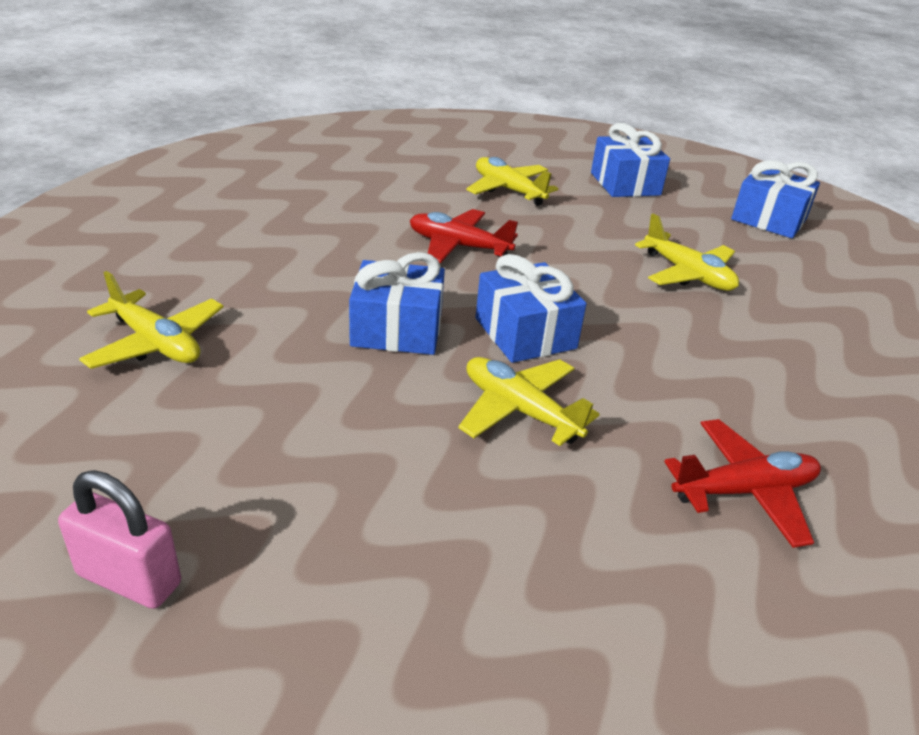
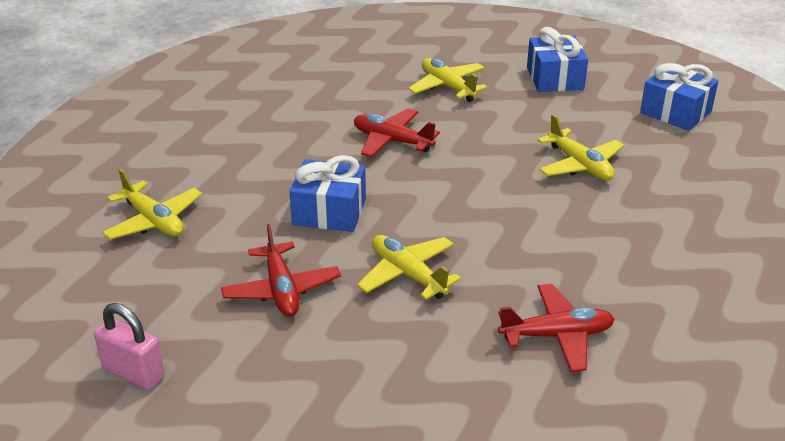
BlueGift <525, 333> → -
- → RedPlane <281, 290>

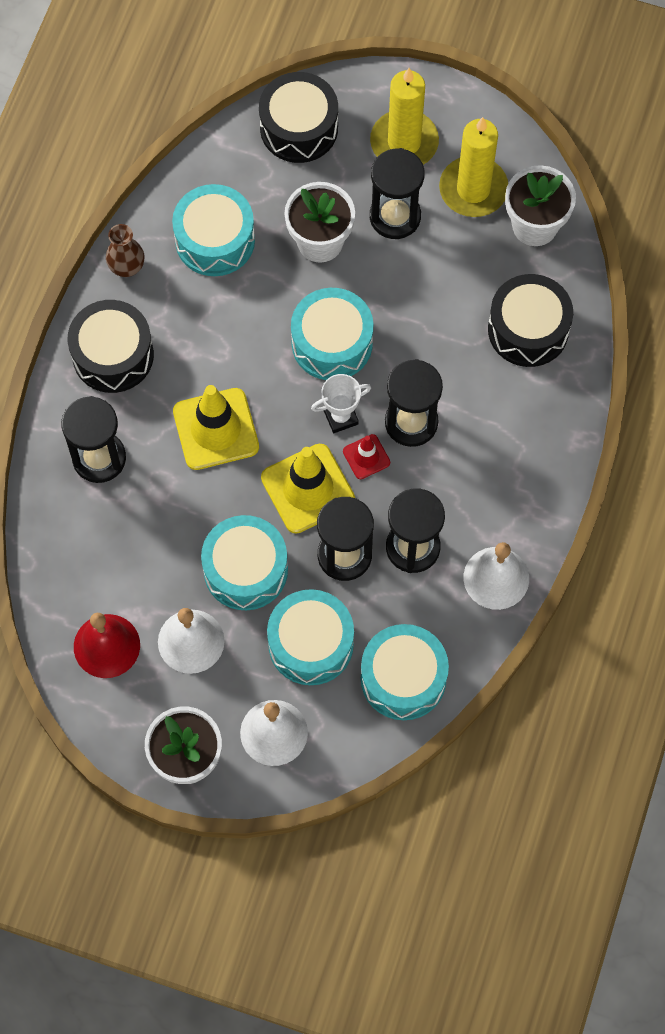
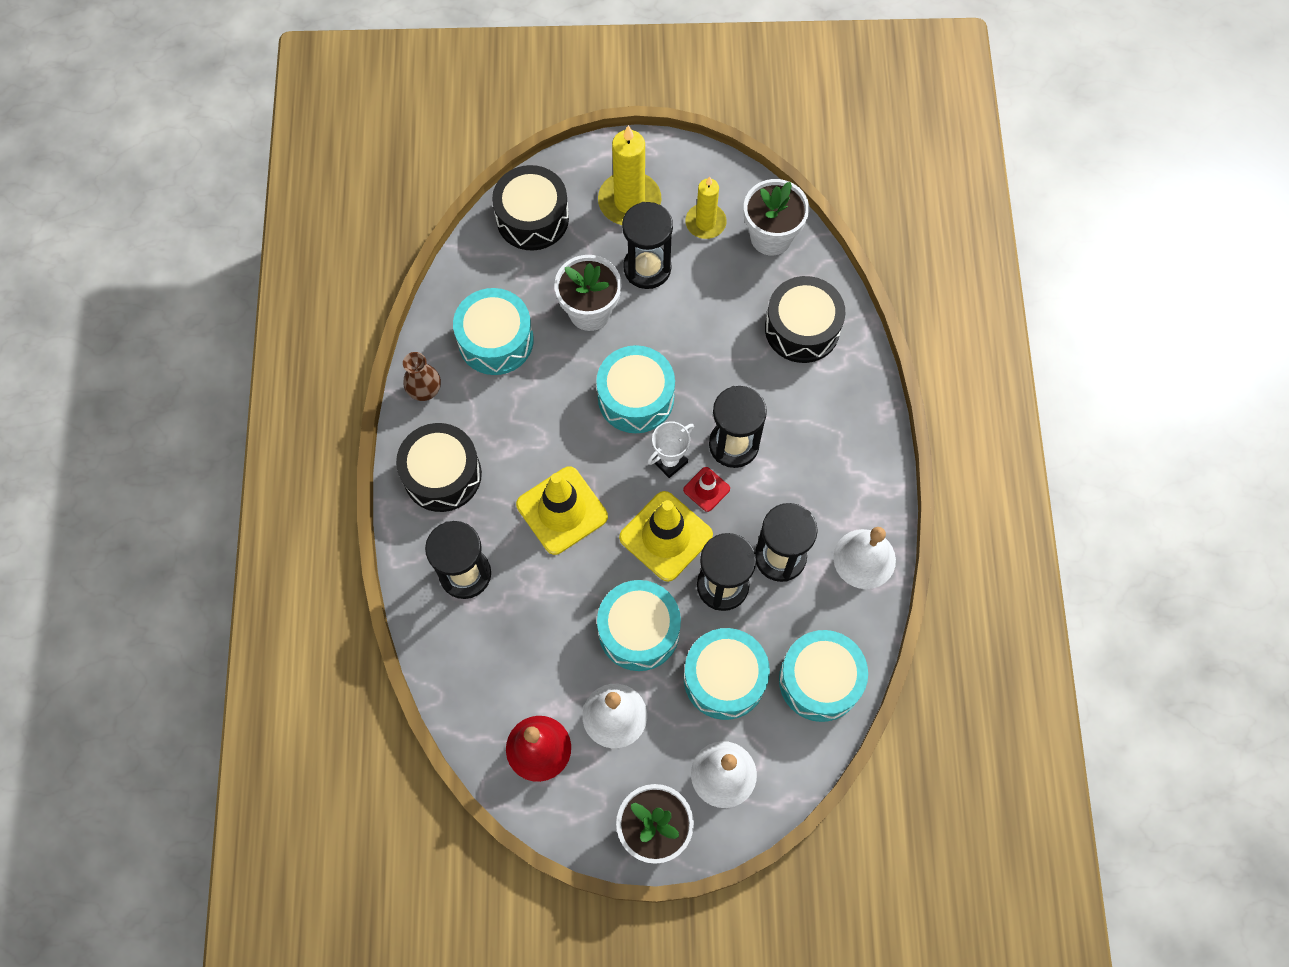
YellowCandle <473, 189> → YellowCandle <705, 223>, x0.64

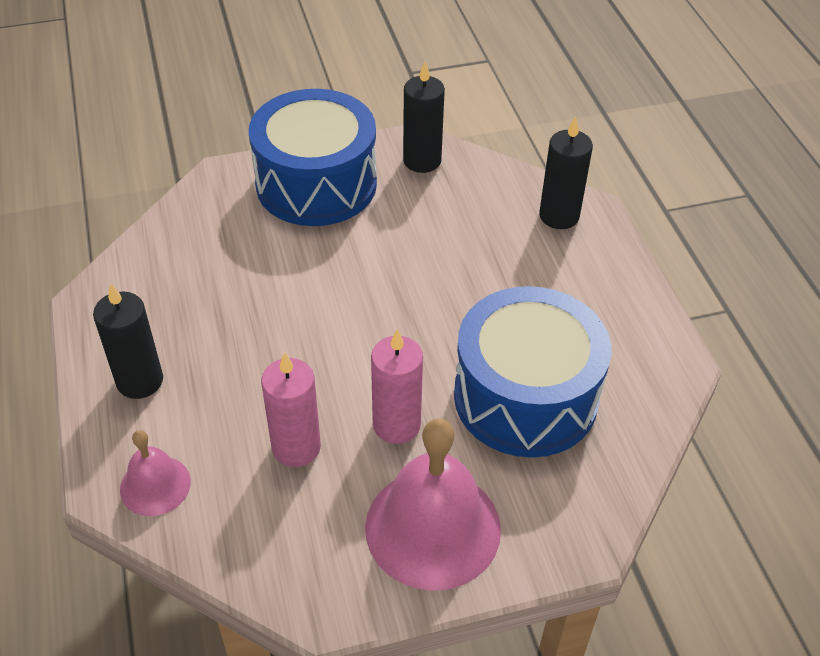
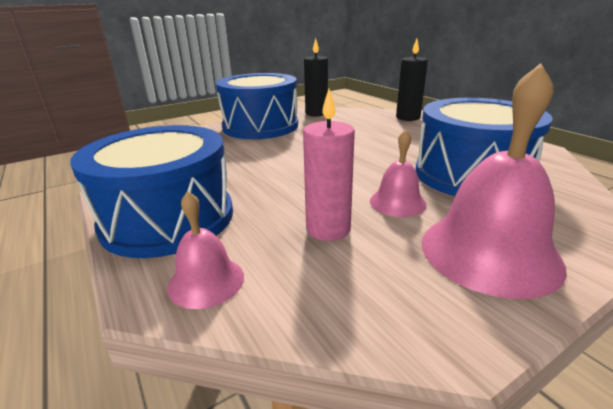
BlackCandle <140, 381> → BlueDrum <168, 218>
PinkCandle <396, 425> → PinkBell <397, 202>

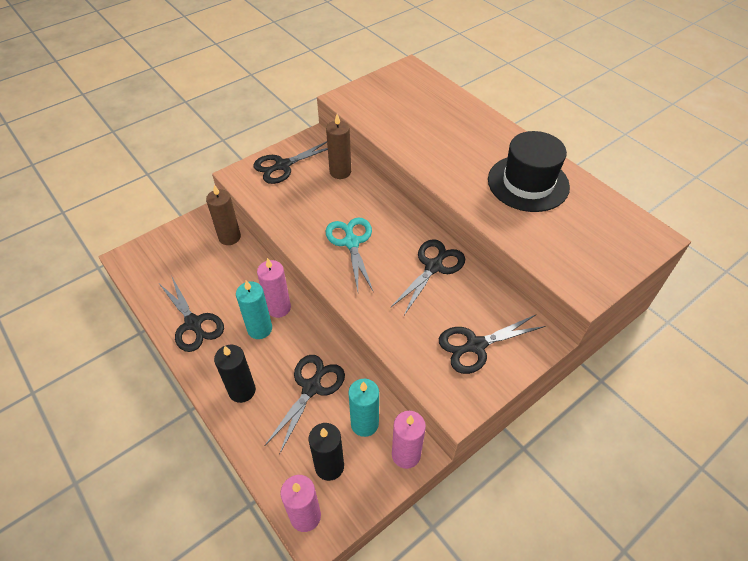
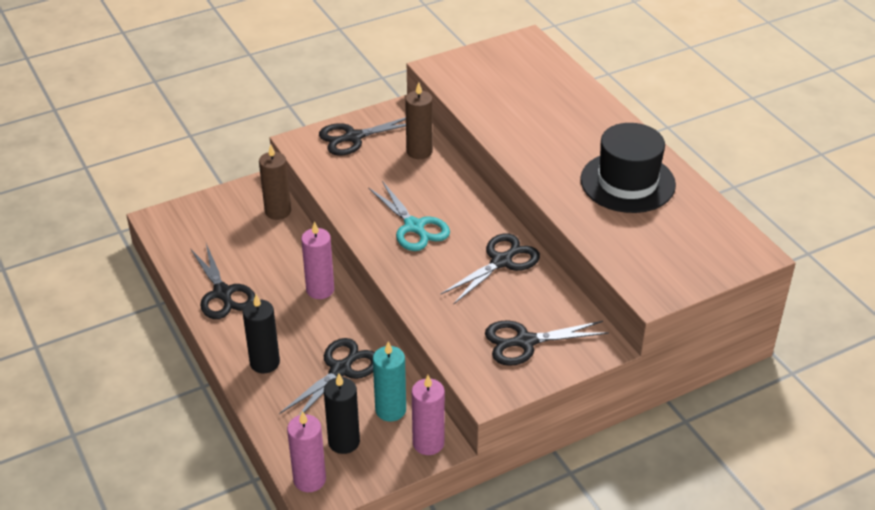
TurquoiseCandle <259, 329> → -
TurquoiseScissors <351, 242> → TurquoiseScissors <414, 226>, 150 degrees clockwise

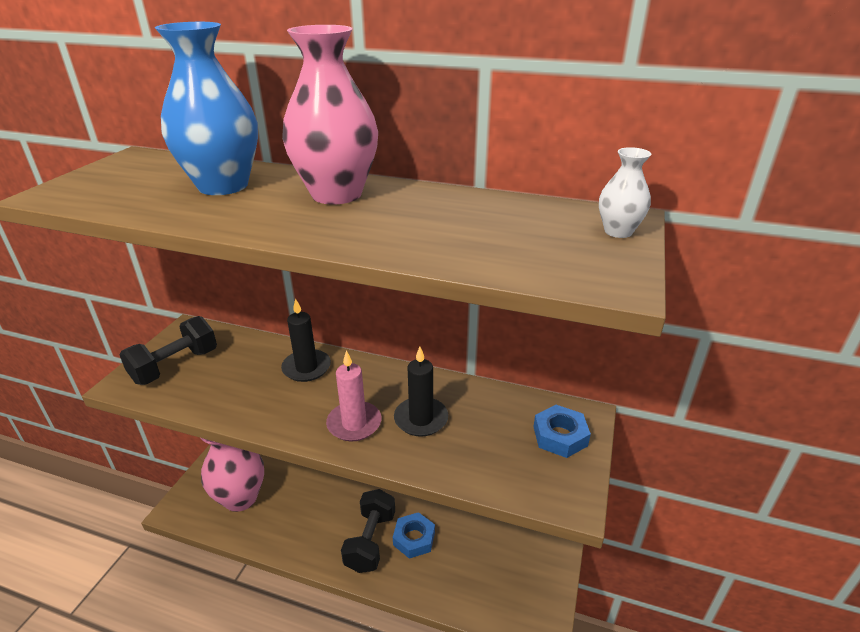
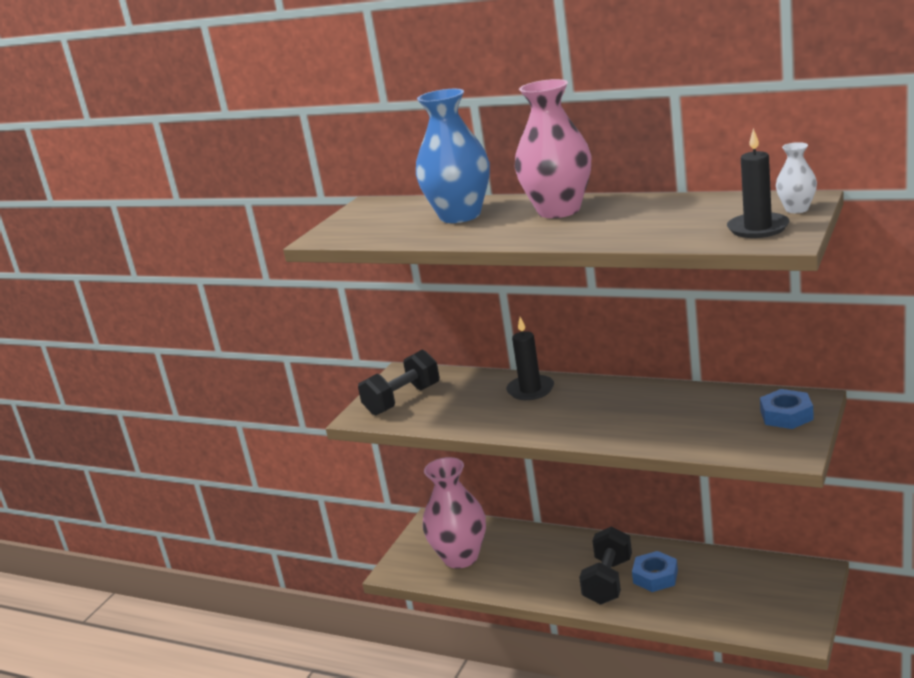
PinkCandle <354, 423> → -
BlackCandle <421, 419> → BlackCandle <758, 228>, move

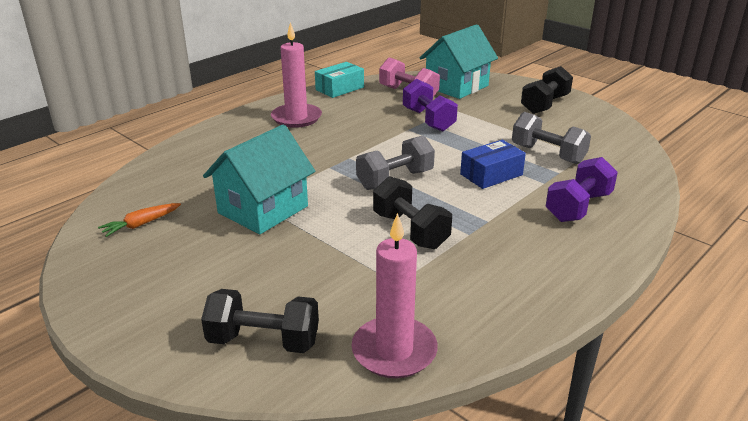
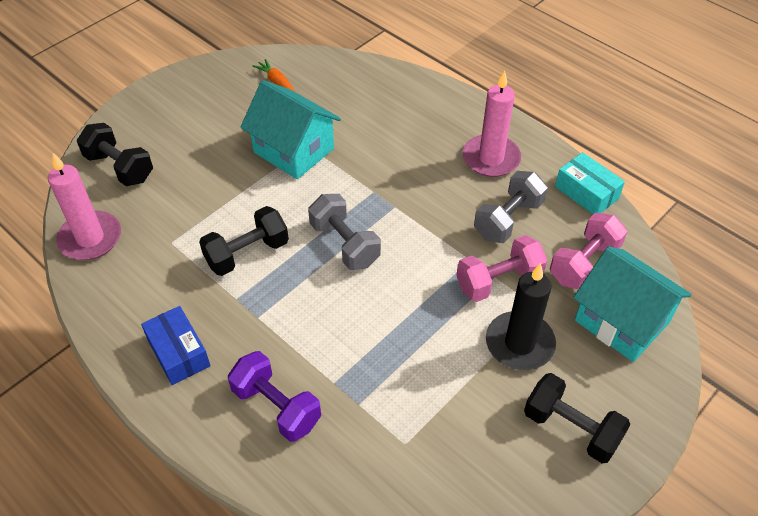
- → BlackCandle <519, 343>
BlueBox <491, 174> → BlueBox <178, 353>, move
GreyDumbbell <548, 154> → GreyDumbbell <508, 219>, move
PurpleDumbbell <428, 120> → PinkDumbbell <498, 281>
BlackDumbbell <263, 341> → BlackDumbbell <119, 167>, 60 degrees counterclockwise

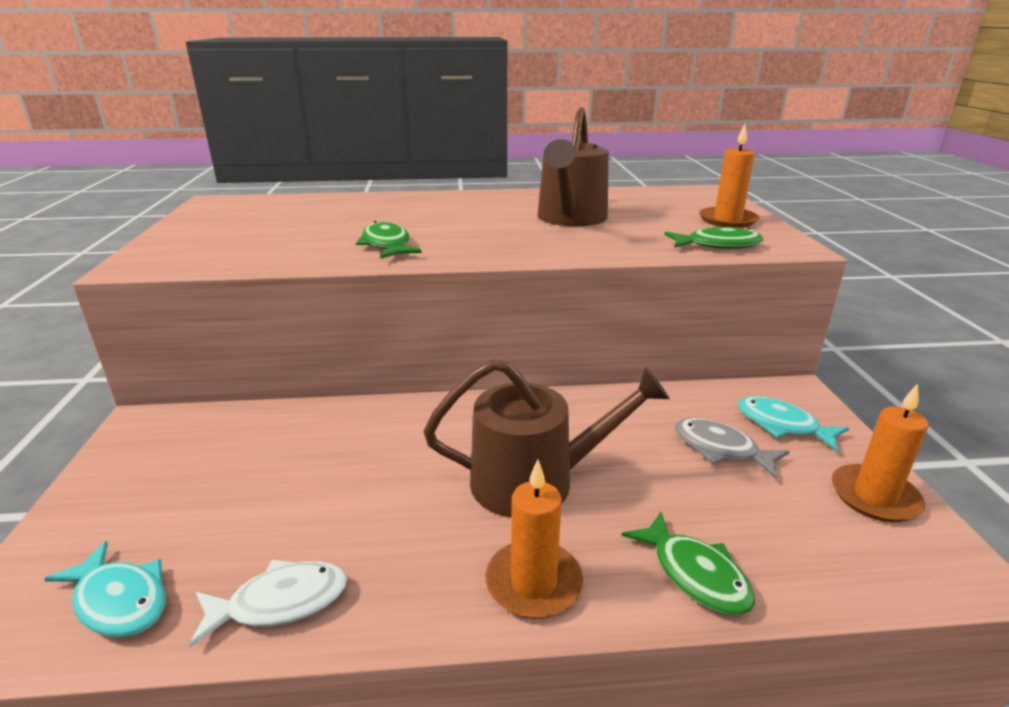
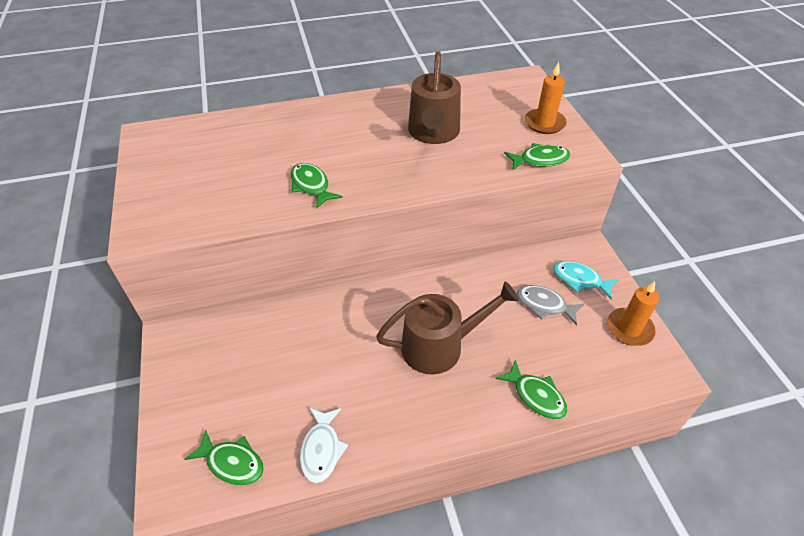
OrangeCandle <533, 583> → -
TurquoiseFish <119, 600> → GreenFish <232, 463>
WhiteFish <280, 603> → WhiteFish <321, 449>, 120 degrees clockwise

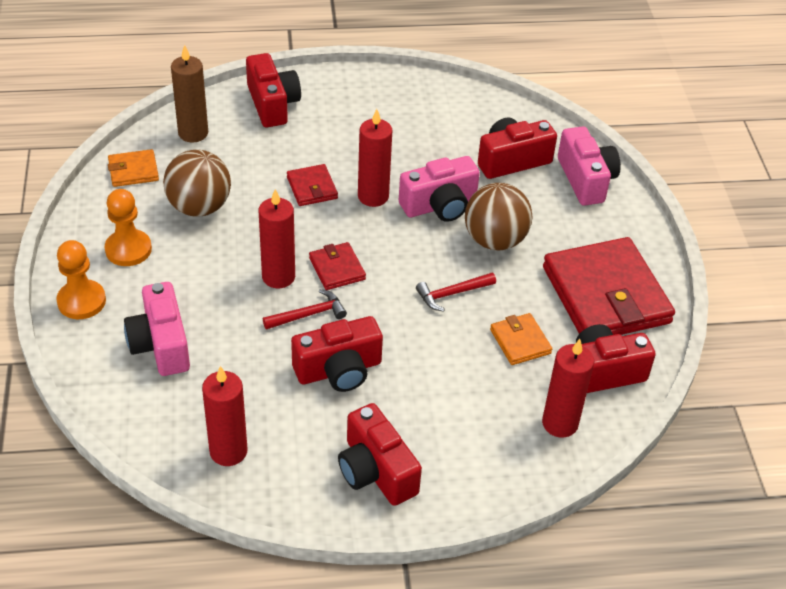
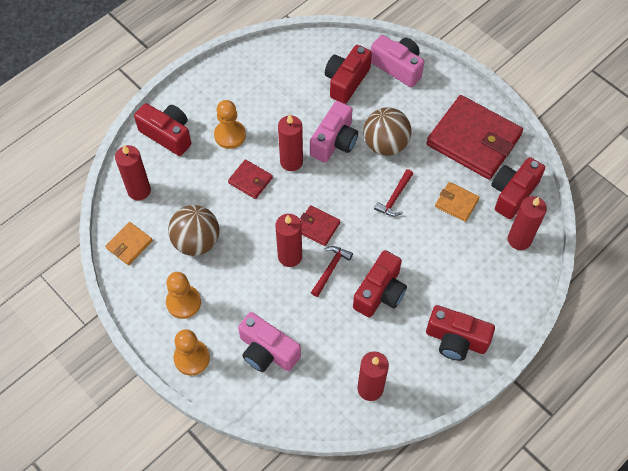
- → OrangePawn <230, 135>
BrownCandle <193, 133> → RedCandle <139, 190>

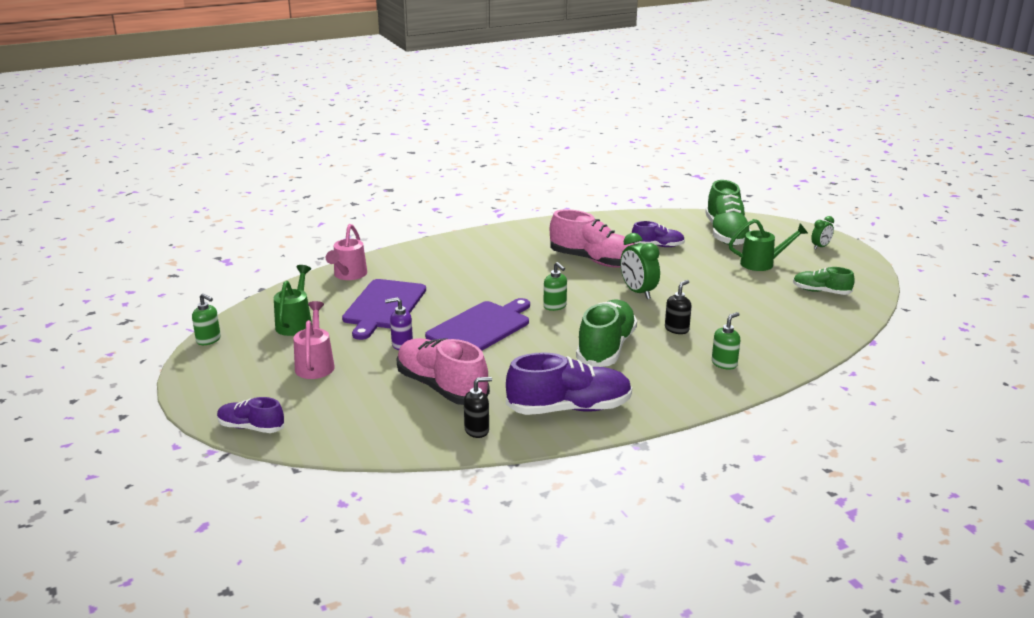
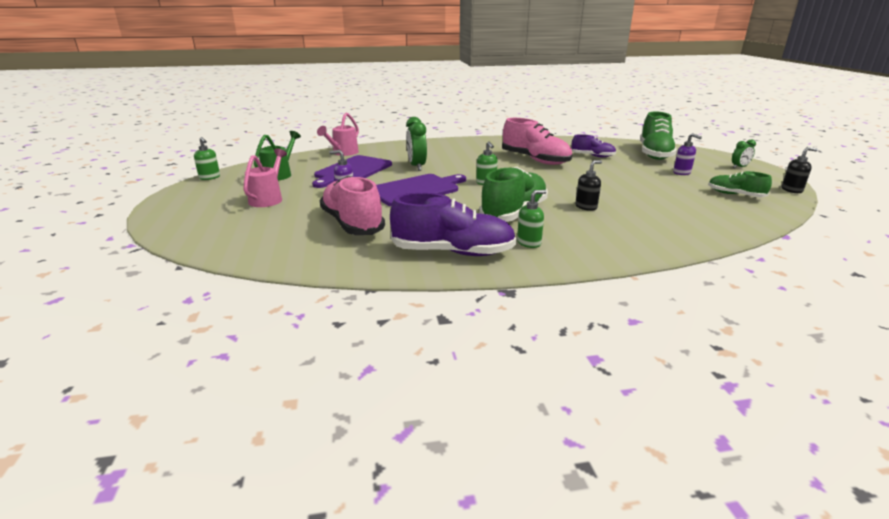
PurpleShoe <251, 427> → -
BlackSoapDispenser <477, 430> → BlackSoapDispenser <792, 190>, move
GreenClock <638, 292> → GreenClock <417, 166>, move
GreenSoapDispenser <724, 364> → GreenSoapDispenser <529, 243>, move
GreenWateringCan <762, 263> → PurpleSoapDispenser <682, 173>

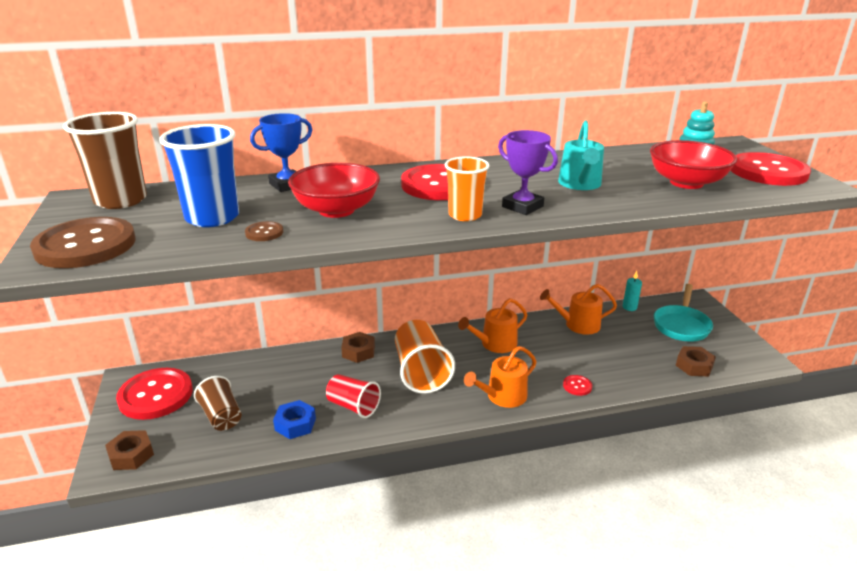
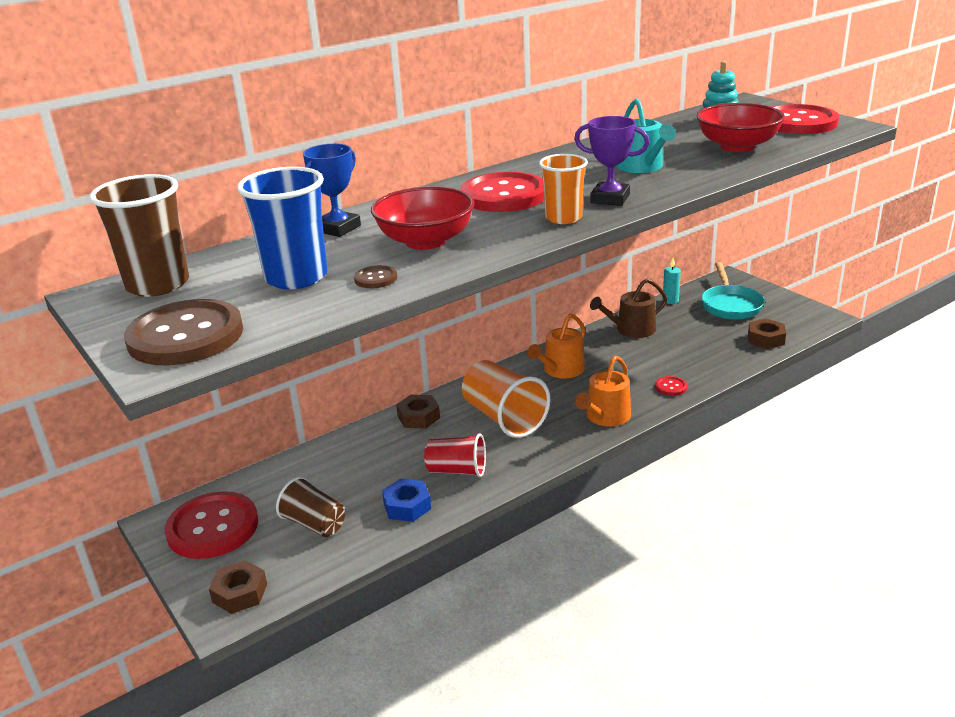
OrangeWateringCan <578, 324> → BrownWateringCan <631, 330>

